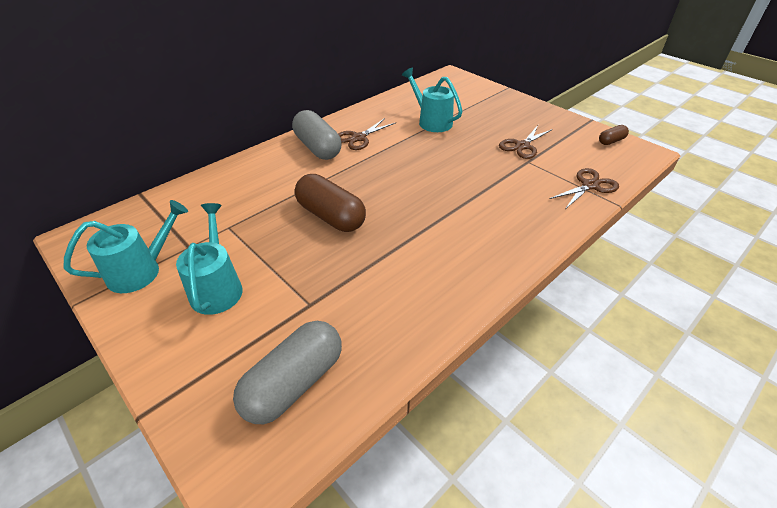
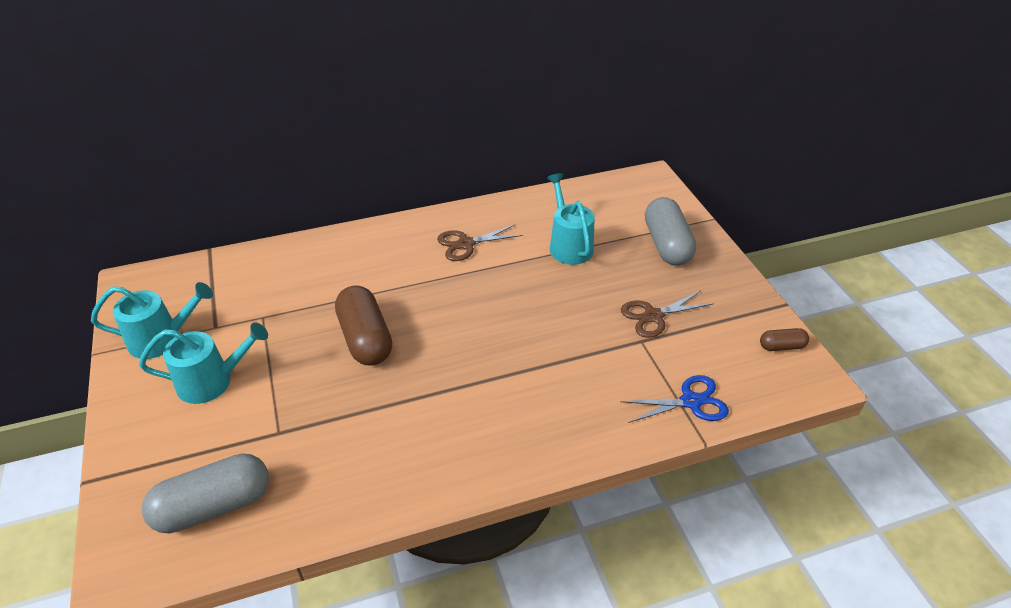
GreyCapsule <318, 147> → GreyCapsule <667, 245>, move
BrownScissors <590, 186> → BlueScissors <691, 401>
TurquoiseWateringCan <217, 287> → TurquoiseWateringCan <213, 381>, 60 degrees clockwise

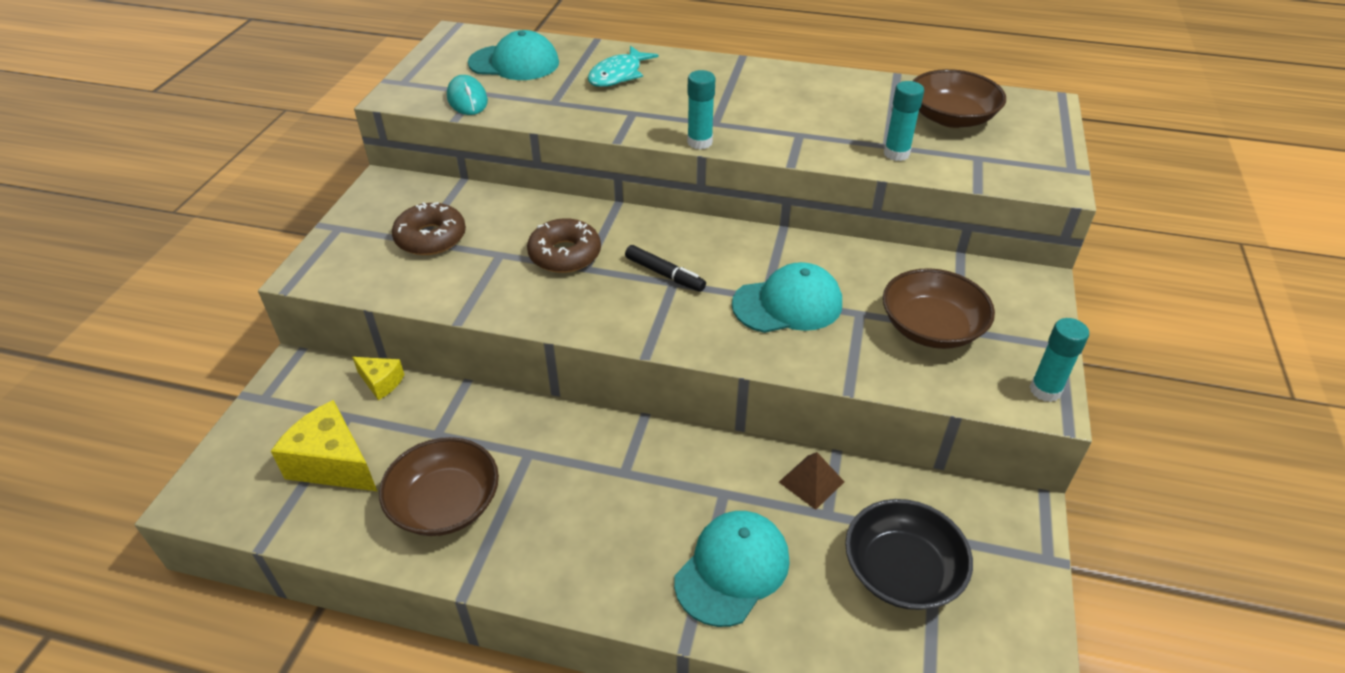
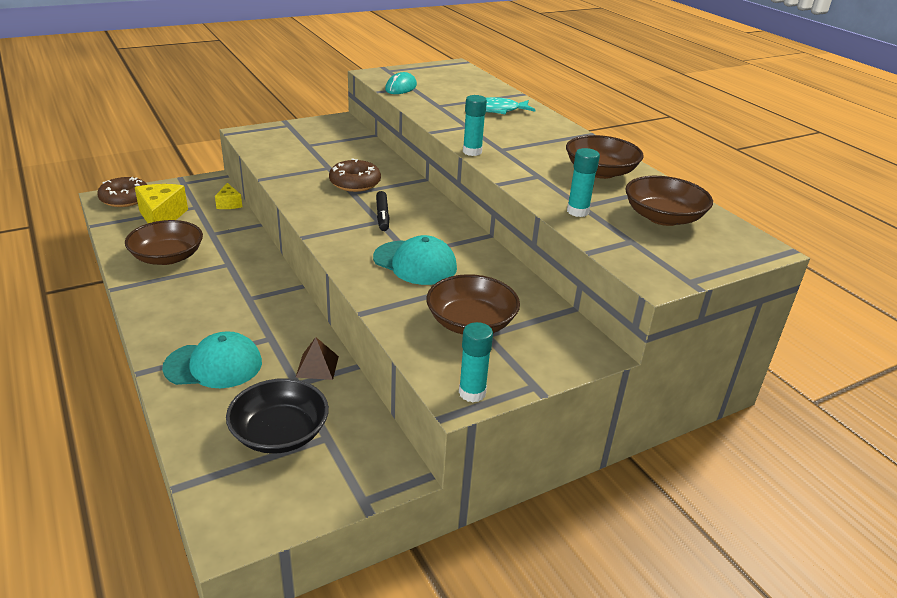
TurquoiseCap <514, 63> → -
- → BrownBowl <600, 172>
BrownDonut <431, 238> → BrownDonut <125, 199>, move

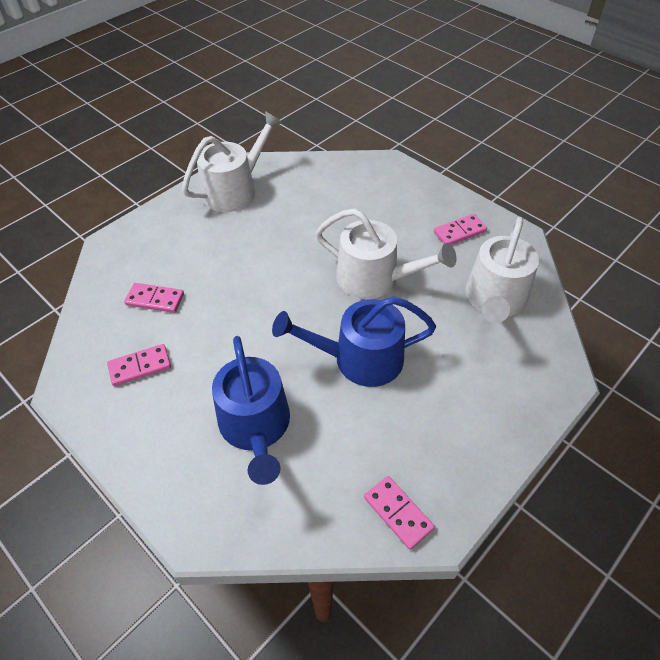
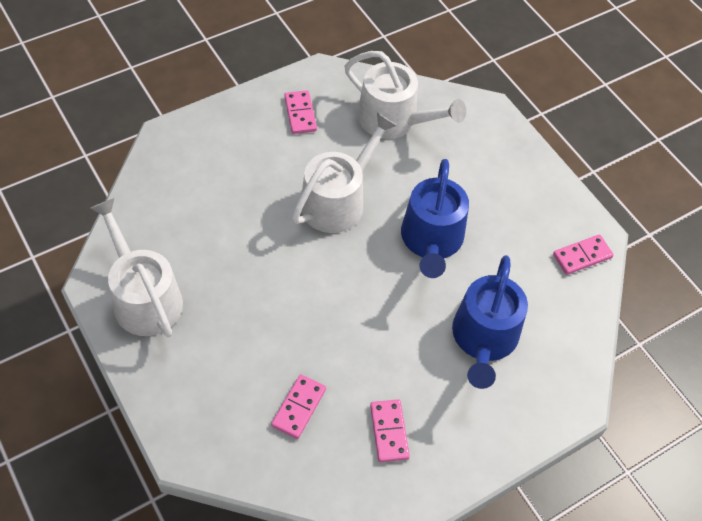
BlueWateringCan <256, 426> → BlueWateringCan <484, 339>, 105 degrees clockwise

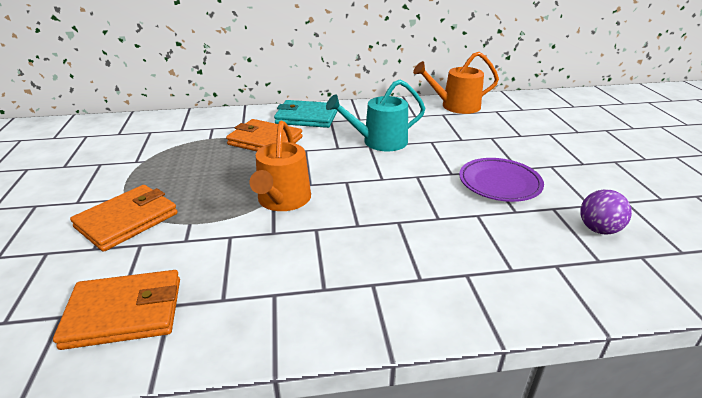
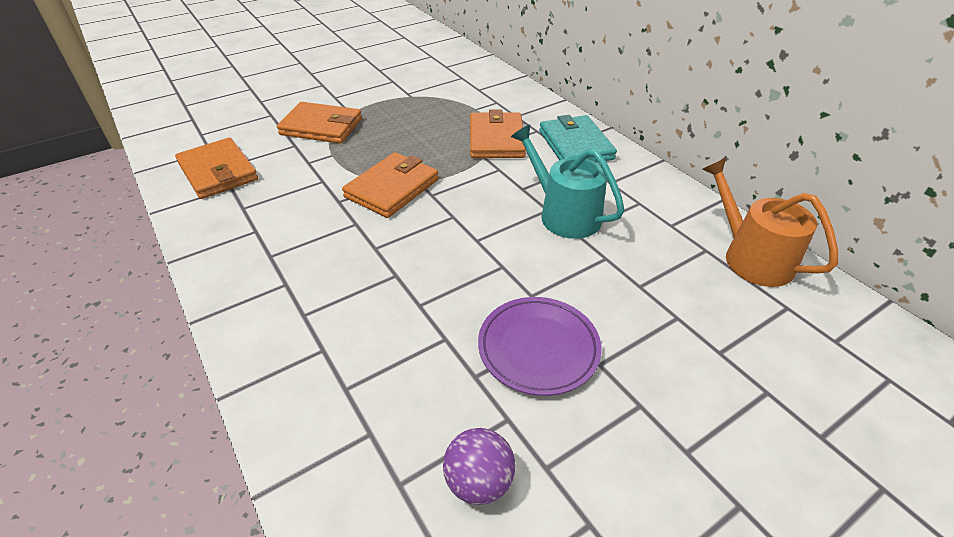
OrangeWateringCan <283, 200> → OrangeWallet <392, 188>

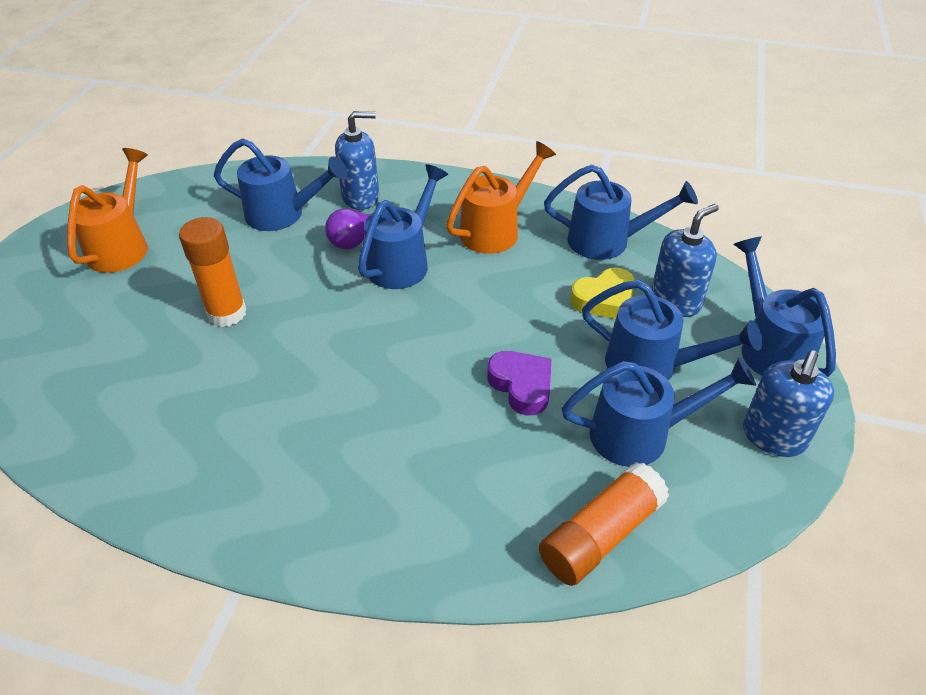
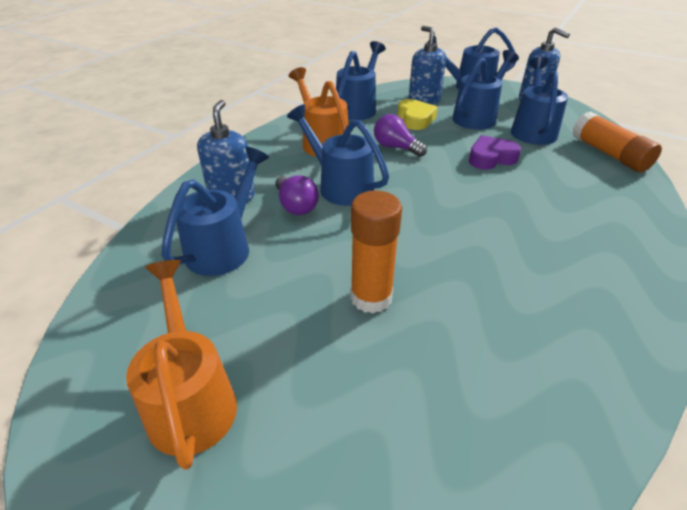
- → PurpleLightBulb <396, 147>
OrangeWateringCan <122, 246> → OrangeWateringCan <191, 399>, 45 degrees clockwise

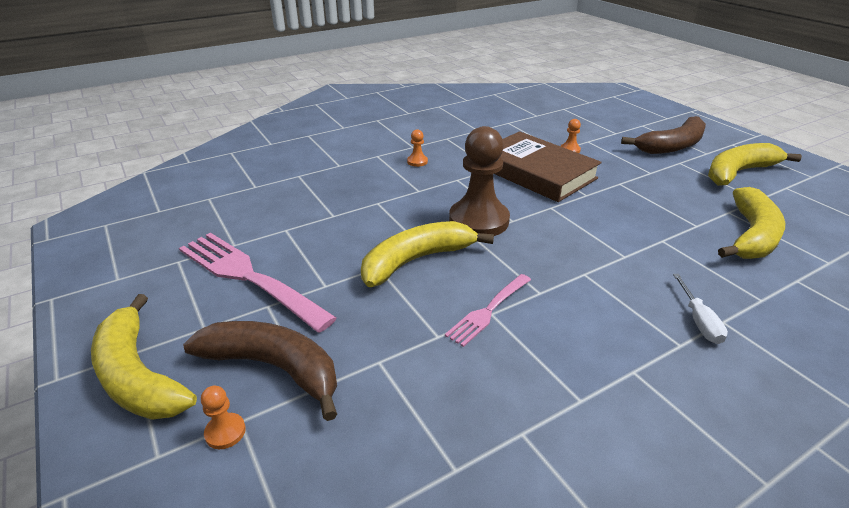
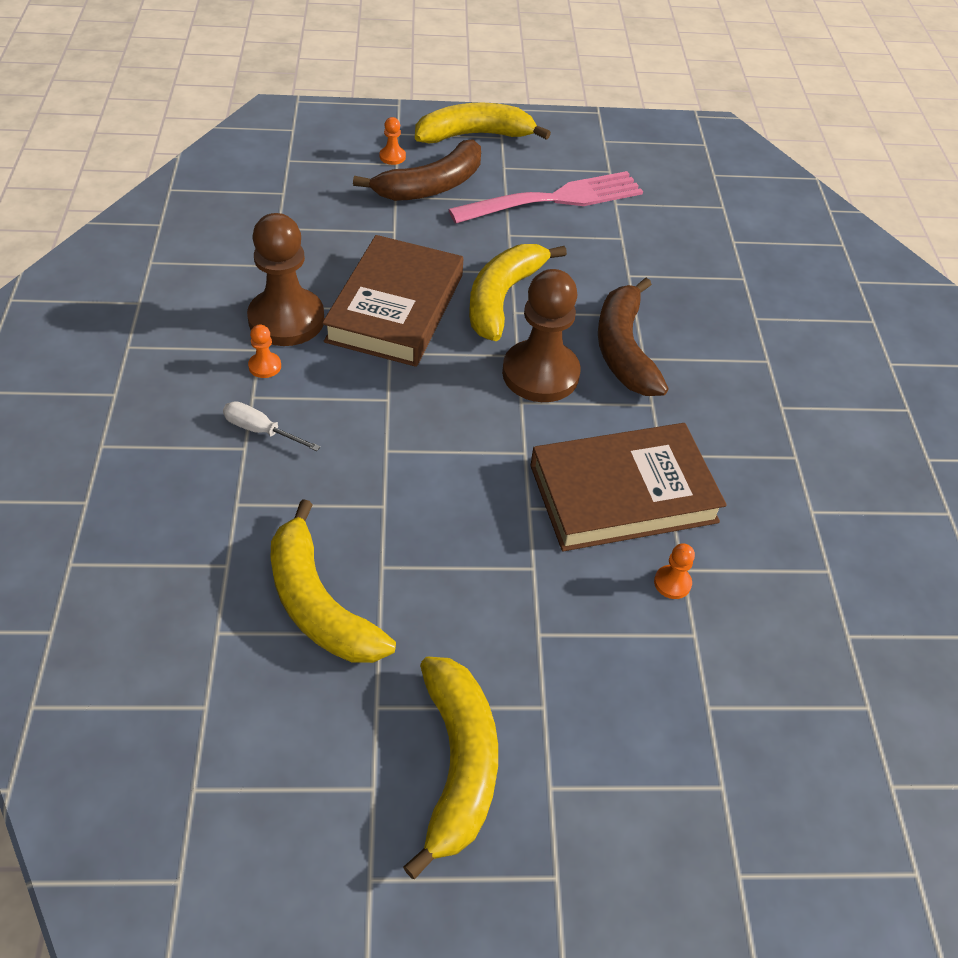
- → BrownPawn <286, 319>
OrangePawn <417, 161> → OrangePawn <265, 366>, move
BrownBanana <672, 146> → BrownBanana <624, 349>, move
PinkFork <488, 311> → BrownBook <395, 308>
YellowBanana <416, 260> → YellowBanana <502, 298>, 150 degrees counterclockwise

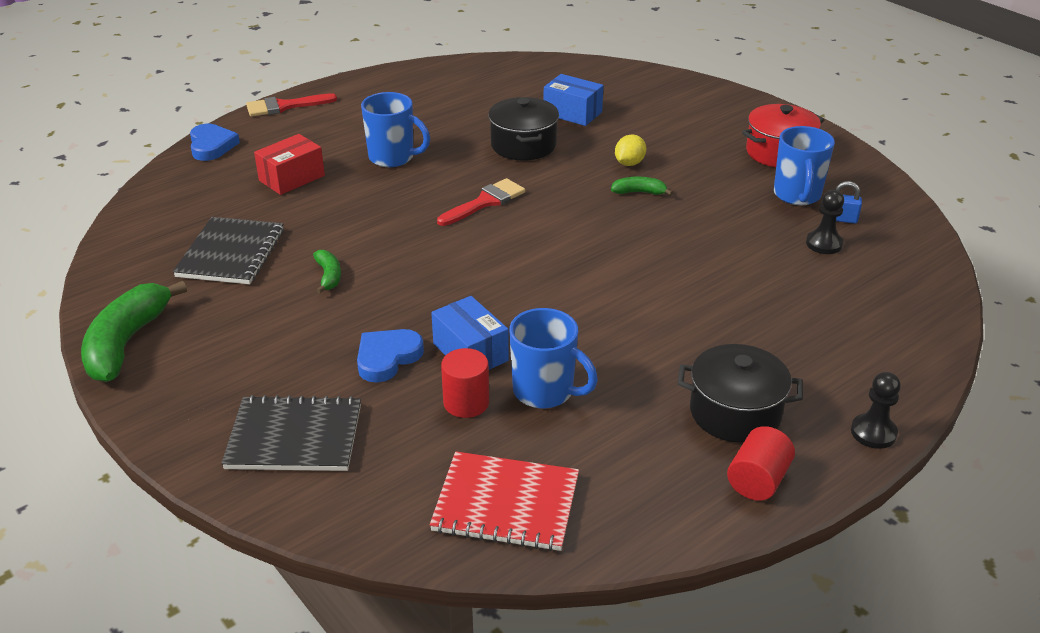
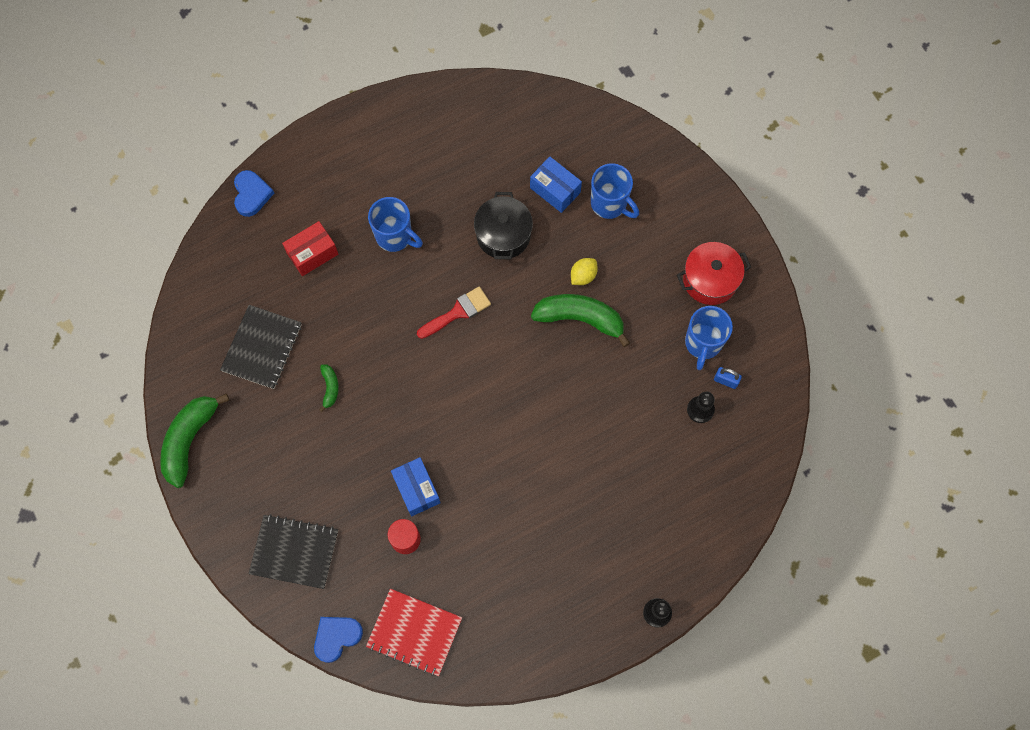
RedBrush <284, 106> → -
BlackPot <735, 412> → -
RedCylinder <757, 480> → -
BlueHeart <387, 358> → BlueHeart <336, 637>, move
BlueMug <545, 392> → BlueMug <610, 204>, move
GreenBanana <639, 192> → GreenBanana <580, 319>, x2.09

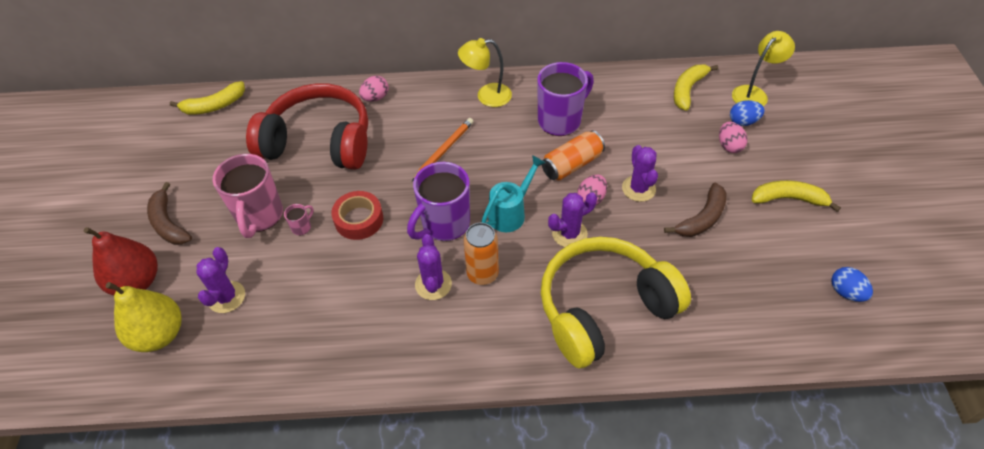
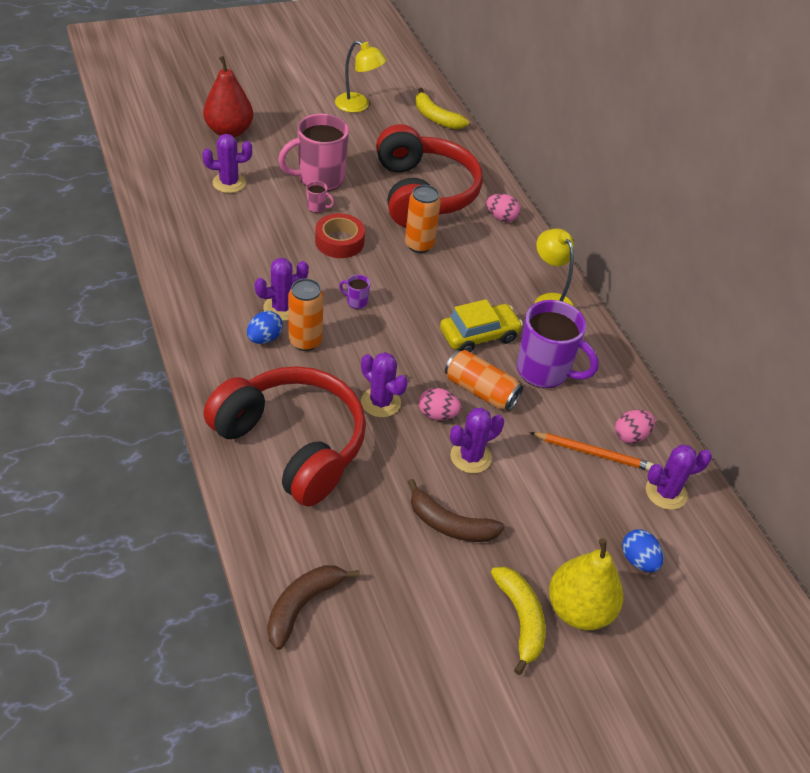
TurquoiseWateringCan <510, 213> → -
- → OrangeCan <419, 245>
- → YellowCar <479, 335>
YellowPear <159, 334> → YellowPear <579, 609>, move
BrownBanana <168, 223> → BrownBanana <303, 605>, move
OrangePencil <444, 150> → OrangePencil <592, 453>, move
PinkEgg <729, 146> → PinkEgg <630, 436>, move
YellowLamp <754, 93> → YellowLamp <358, 106>, move
BlueEgg <845, 292> → BlueEgg <265, 338>, move
YellowBanana <688, 90> → PurpleCactus <666, 492>
YellowHeadphones <604, 308> → RedHeadphones <292, 444>
PurpleMug <444, 224> → PurpleMug <356, 302>, x0.41

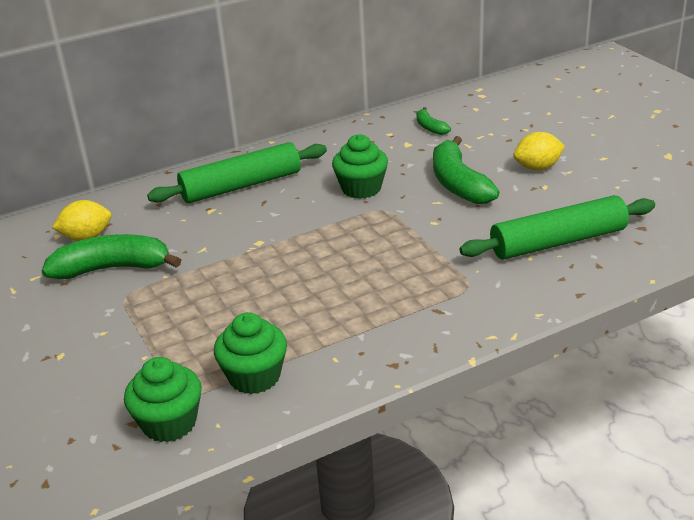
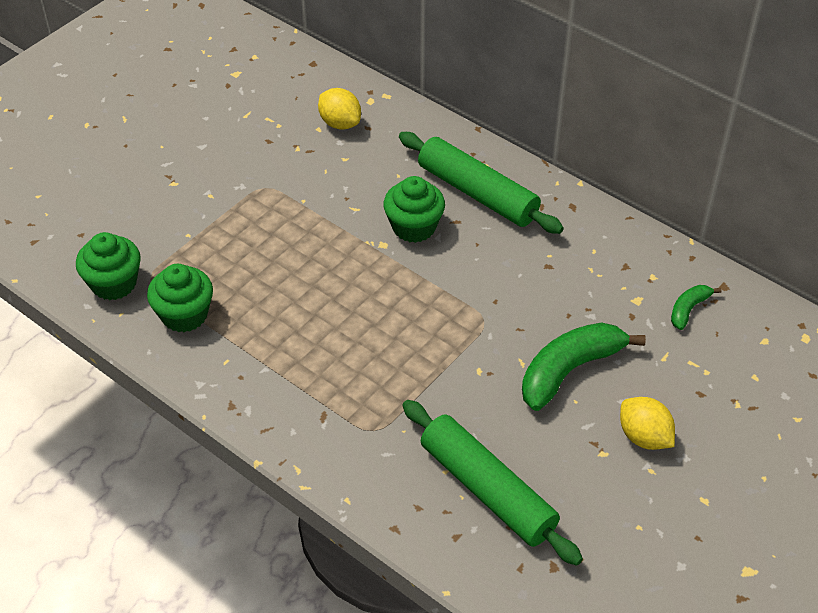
GreenBanana <112, 268> → -
GreenCupcake <361, 188> → GreenCupcake <414, 227>, move

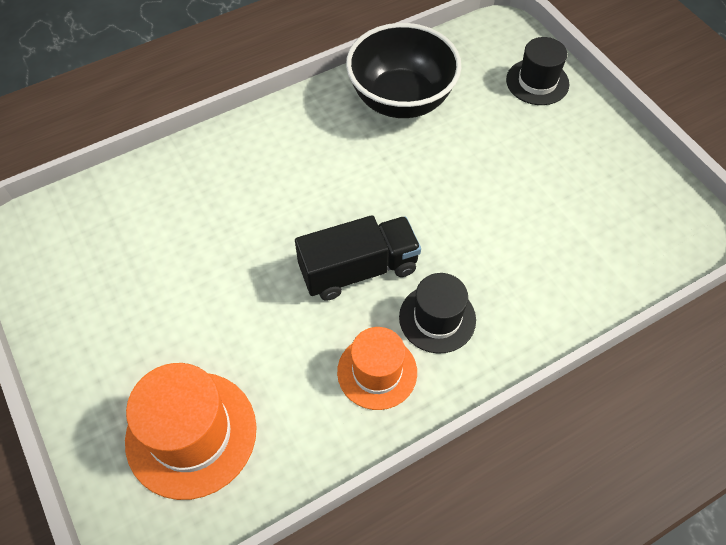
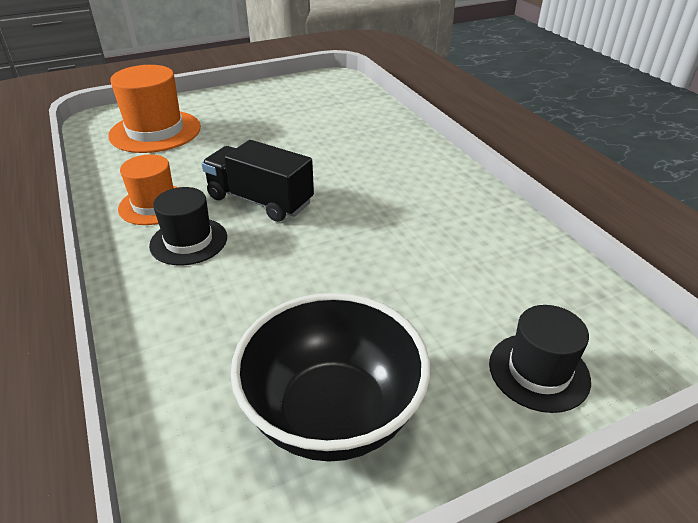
BlackBowl <401, 100> → BlackBowl <332, 414>, move
BlackTruck <358, 270> → BlackTruck <260, 201>, 135 degrees clockwise

